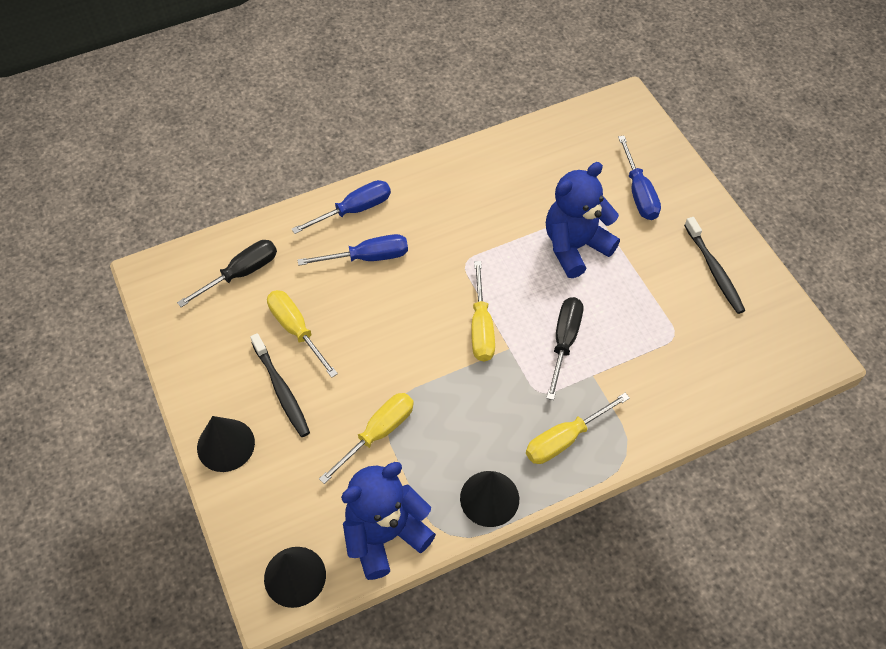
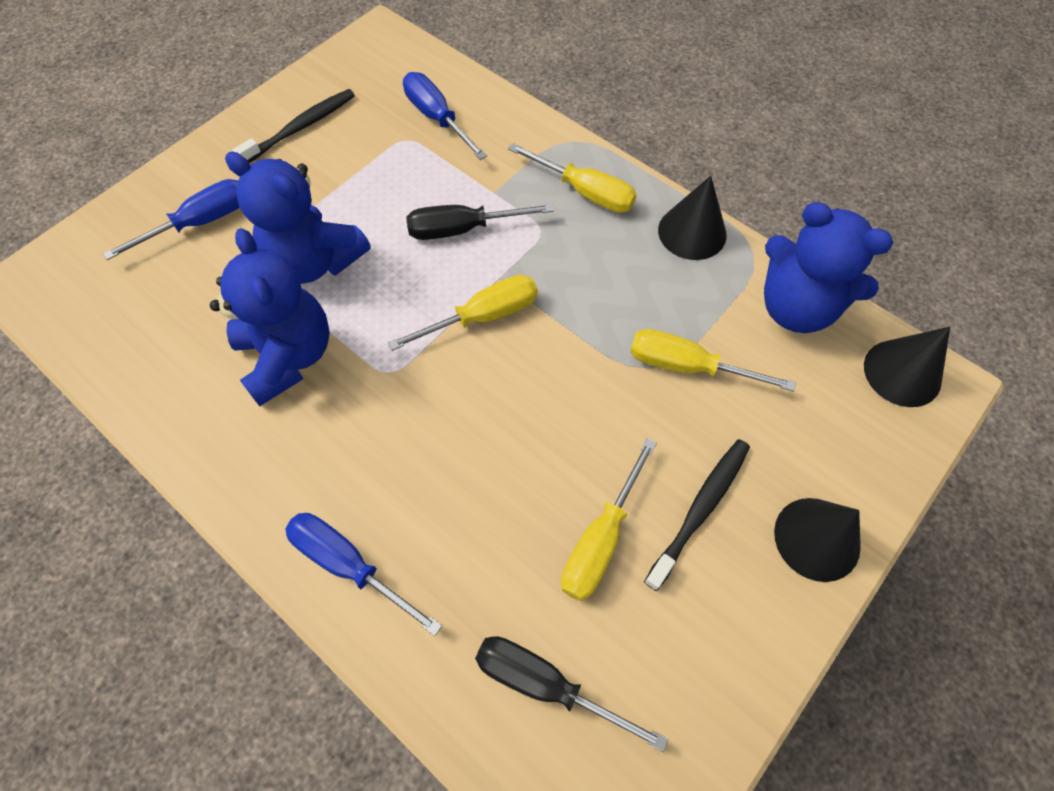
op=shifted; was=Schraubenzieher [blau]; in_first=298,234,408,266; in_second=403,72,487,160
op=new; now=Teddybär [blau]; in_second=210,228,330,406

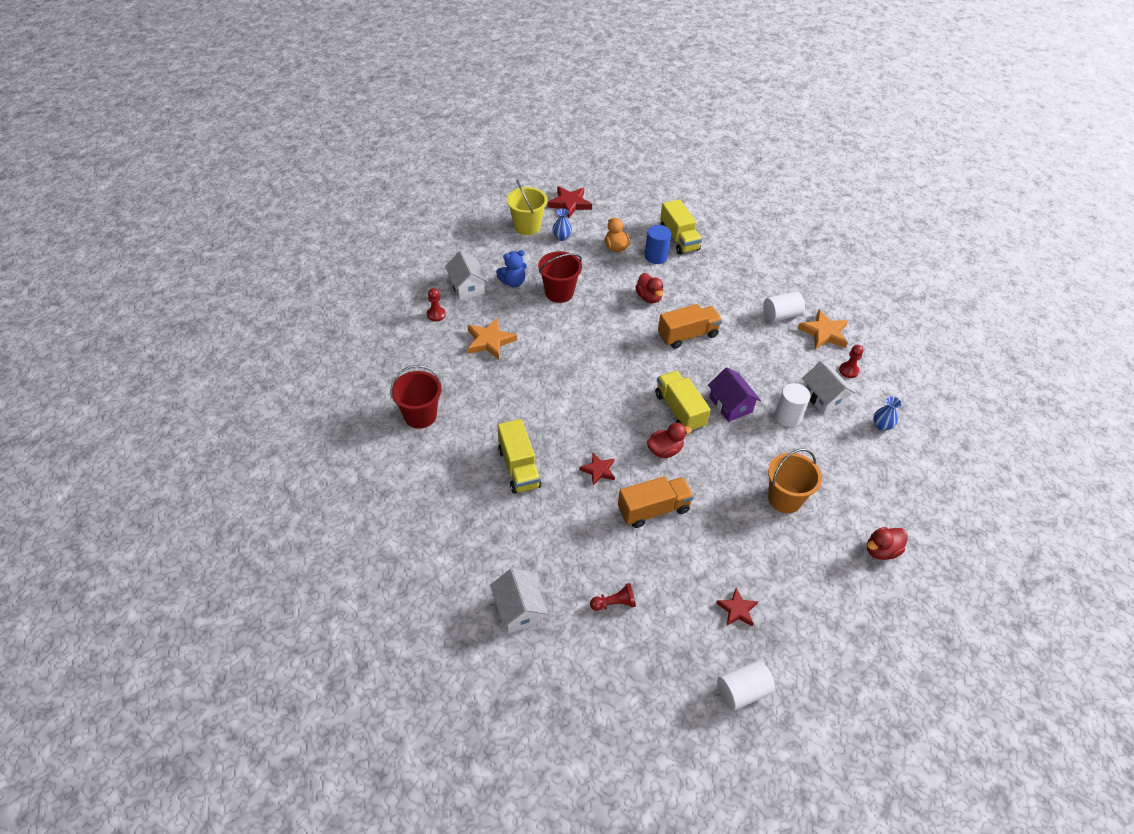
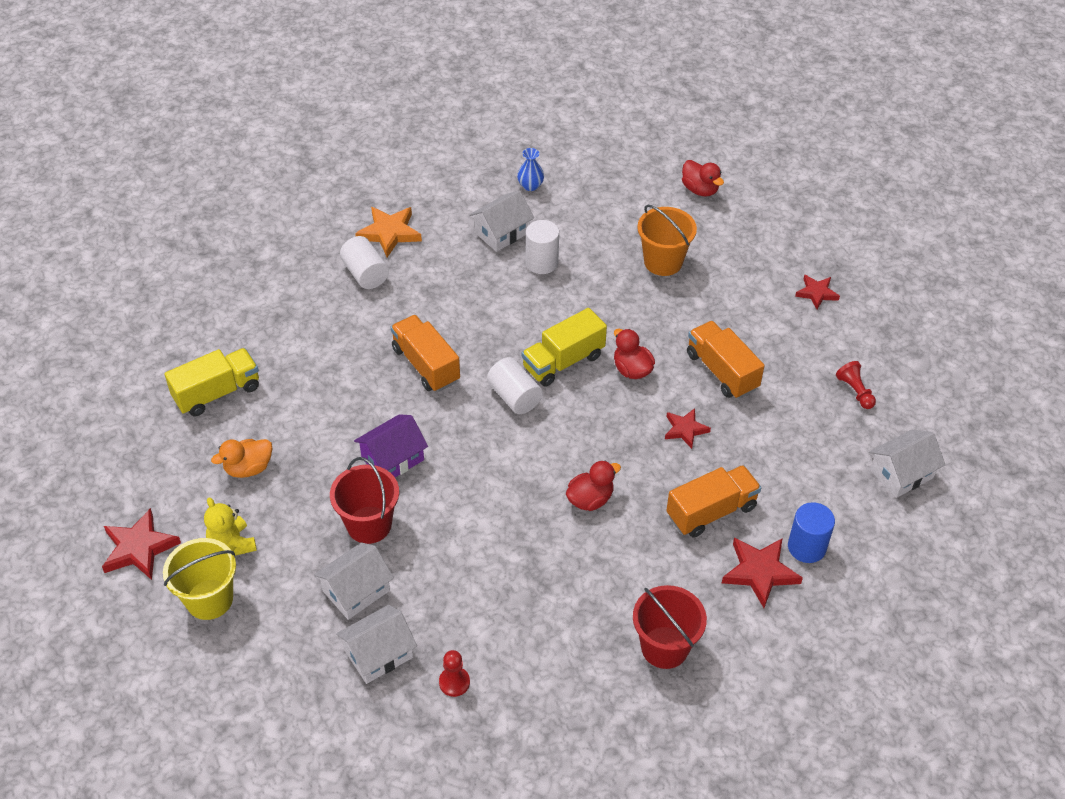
op=swapped; was=Vase [blau]; now=Teddybär [gelb]; in_first=552,208,572,241; in_second=204,497,257,556
op=shifted; was=Vollzylinder [blau]; in_first=645,225,671,264; in_second=788,502,835,563
op=swapped; was=Teddybär [blau]; now=Haus [weiß]; in_first=496,250,527,287; in_second=314,542,394,620
op=shifted; was=Ente [rot]; in_first=635,273,663,303; in_second=566,460,621,511
op=gone; was=Stern [orange]; in_first=467,318,517,360
op=gone; was=Bauer [rot]; in_first=839,345,863,378
op=shifted; was=Haus [lila]; in_first=708,368,761,422; in_second=354,414,428,477
op=repainted; was=Lastwagen [gelb]; now=Lastwagen [orange]; in_first=498,419,541,494; in_second=666,465,761,538
op=shifted; was=Vollzylinder [weiß]; in_first=717,660,775,711; in_second=487,357,543,414
op=new; now=Stern [rot]; in_second=722,538,803,608

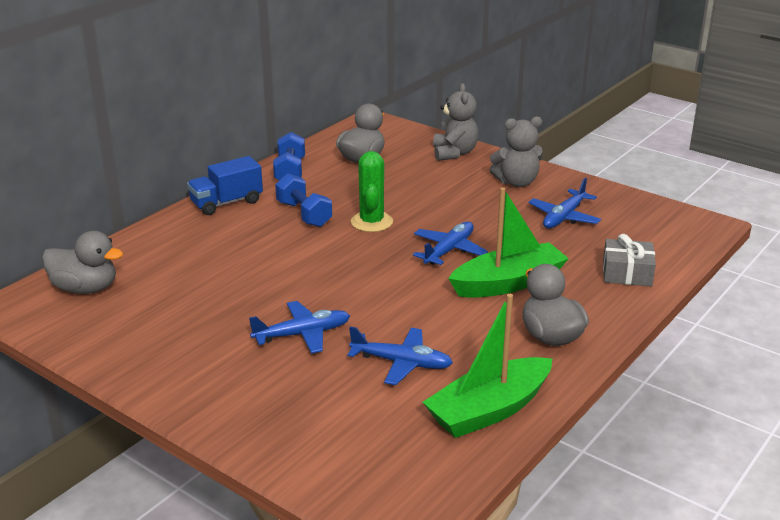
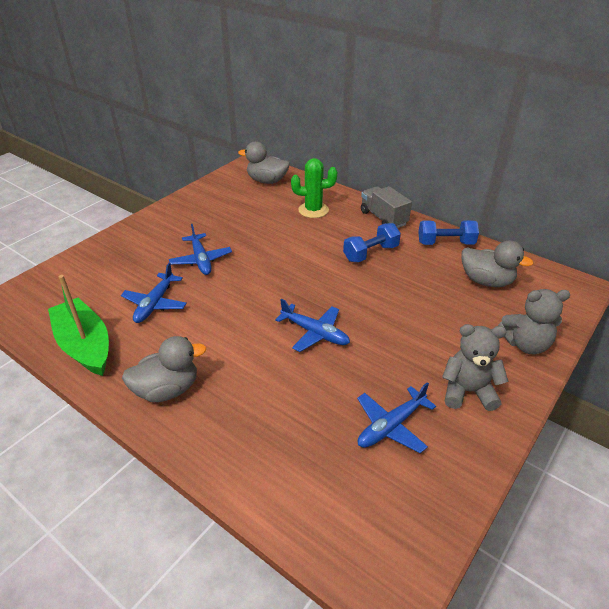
op=rotated; was=Teddybär [grau]; in_first=490,116,543,187; in_second=442,324,508,411; clockwise=105
op=shifted; was=Kaktus [grün]; in_first=351,151,393,232; in_second=291,158,337,218
op=repainted; was=Lastwagen [blau]; now=Lastwagen [grau]; in_first=187,156,263,215; in_second=361,186,412,228
op=rotated; was=Flugzeug [blau]; in_first=528,178,601,228; in_second=357,382,436,453; clockwise=-75
op=gone; was=Boot [grün]; in_first=448,187,569,298
op=rotated; was=Ente [grau]; in_first=42,231,123,294; in_second=238,141,290,184; clockwise=90
op=gone; was=Geschenk [grau]; in_first=603,234,656,286

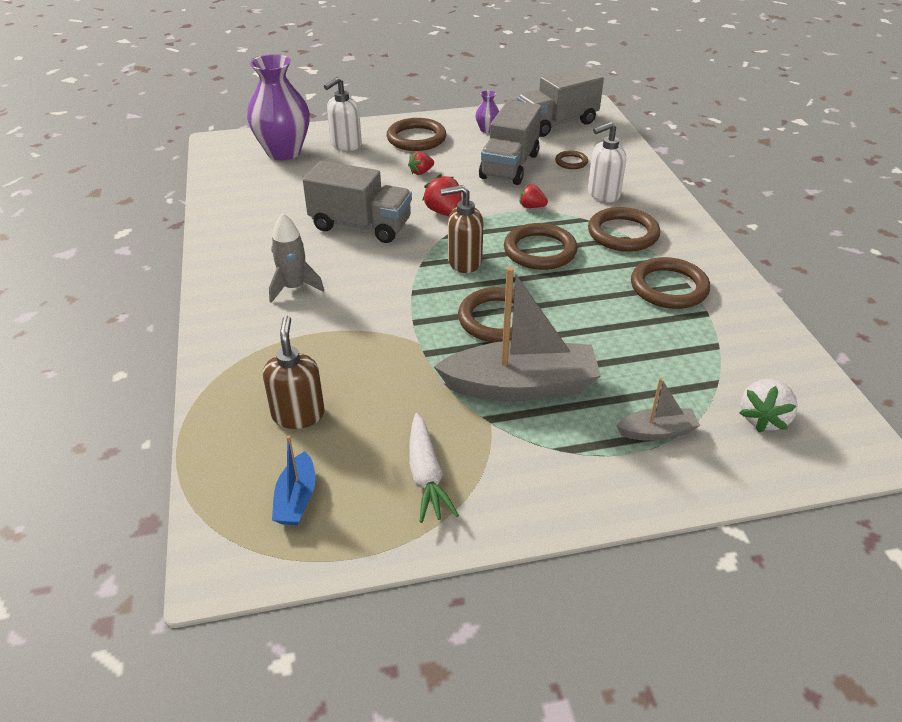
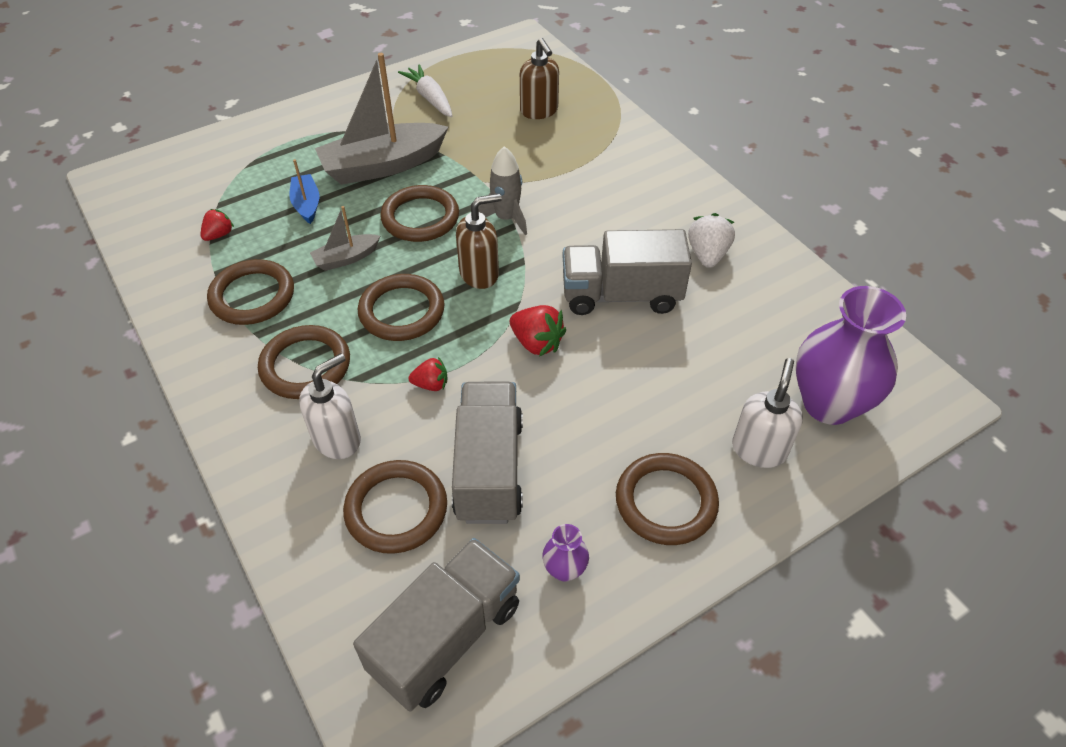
op=scaled; was=Ring [braun]; in_first=555,150,588,169; in_second=343,460,447,554; ratio=1.9
op=shifted; was=Erdbeere [rot]; in_first=408,151,434,175; in_second=200,209,234,241
op=shifted; was=Rakete [grau]; in_first=269,213,324,303; in_second=478,146,527,235
op=shifted; was=Boot [grau]; in_first=616,378,700,441; in_second=310,206,380,271
op=shifted; was=Erdbeere [weiß]; in_first=739,379,798,432; in_second=688,213,735,268
op=shifted; was=Boot [blau]; in_first=272,435,316,525; in_second=289,159,319,224

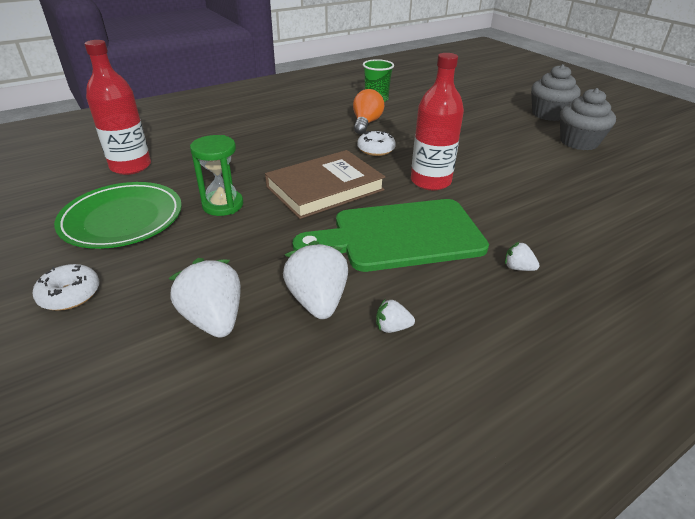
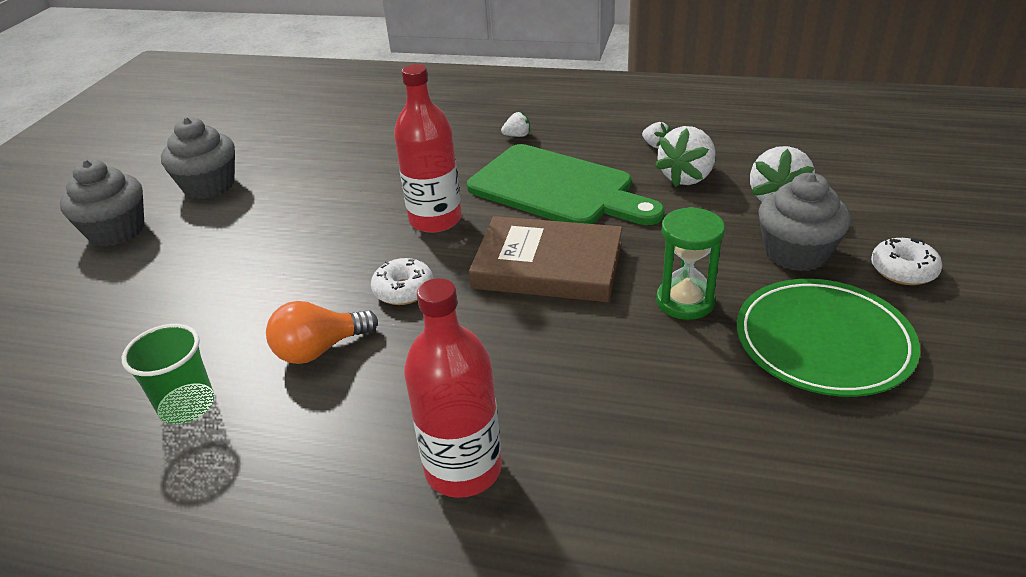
op=shifted; was=Flasche [rot]; in_first=85,40,151,175; in_second=404,278,502,498
op=rotated; was=Erdbeere [weiß]; in_first=505,242,540,271; in_second=501,112,530,137; clockwise=-90
op=new; now=Muffin [grau]; in_second=758,173,851,271

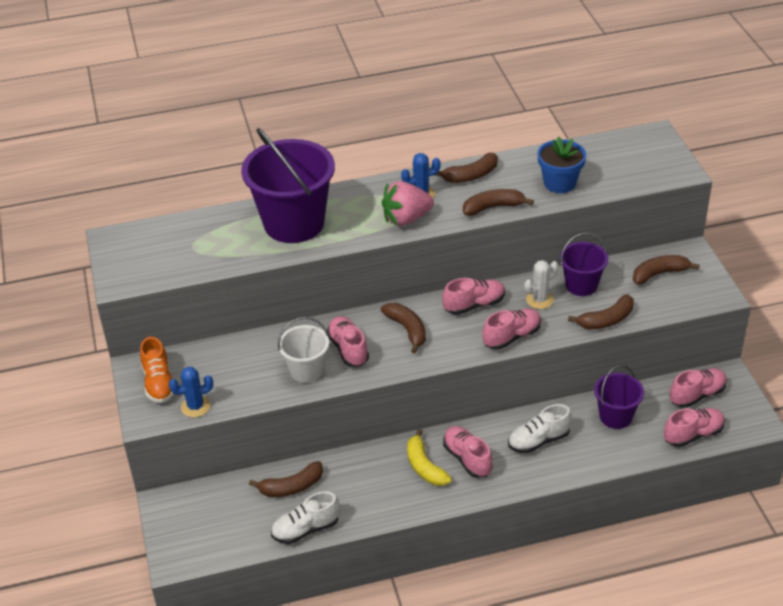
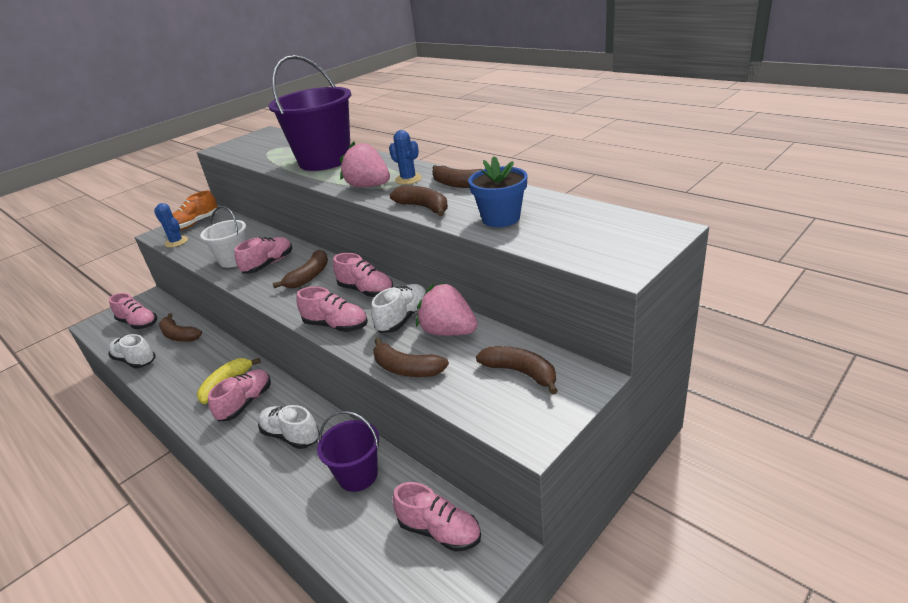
op=swapped; was=Eimer [lila]; now=Erdbeere [rosa]; in_first=560,233,608,296; in_second=416,282,478,336
op=swapped; was=Kaktus [weiß]; now=Schuh [weiß]; in_first=524,260,558,309; in_second=371,284,426,333
op=shifted; was=Schuh [rosa]; in_first=664,408,725,447; in_second=109,293,157,329

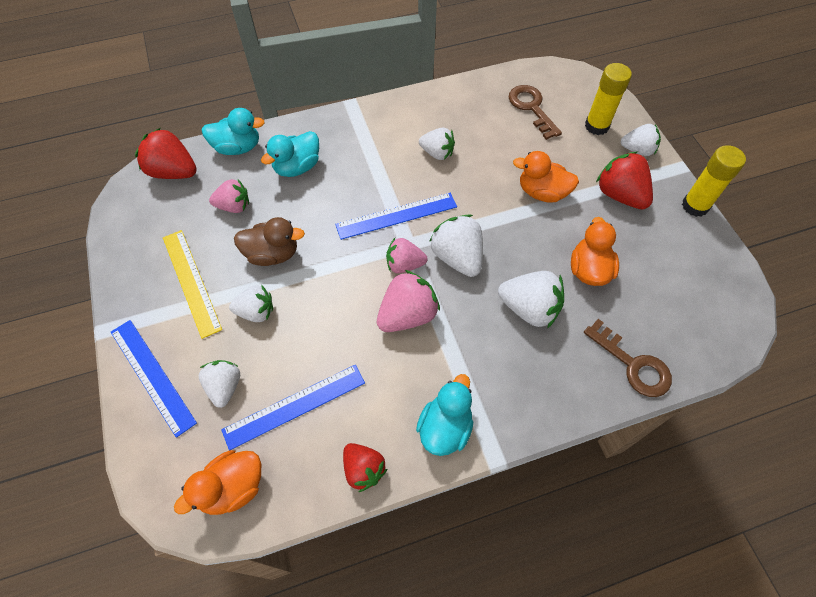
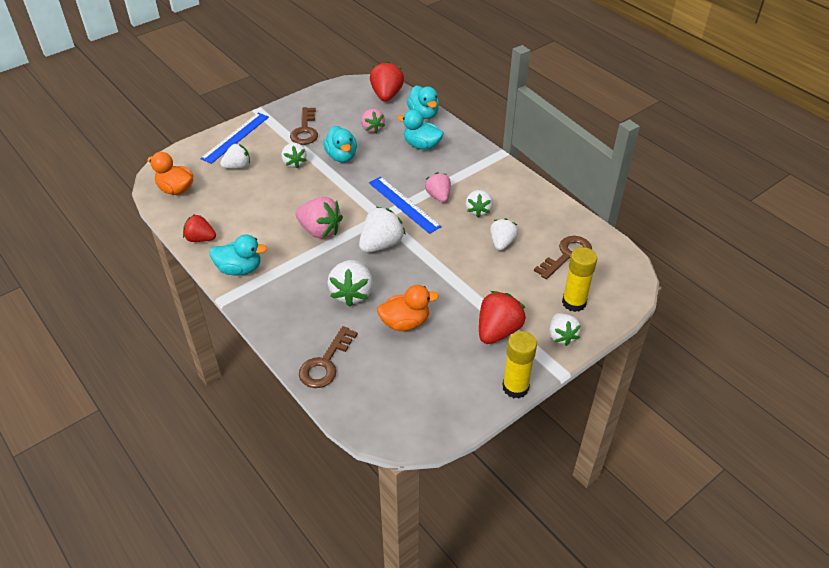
op=gone; was=Ente [orange]; in_first=513,151,579,203
op=repainted; was=Ente [braun]; now=Ente [türkis]; in_first=234,217,305,266; in_second=323,126,357,162
op=swapped; was=Lineal [gelb]; now=Schlüssel [braun]; in_first=163,230,222,339; in_second=290,107,318,145
op=shifted; was=Erdbeere [rosa]; in_first=386,238,428,273; in_second=425,172,451,203
op=gone; was=Lineal [blau]; in_first=221,365,365,450
op=rotated; was=Erdbeere [rot]; in_first=343,443,387,492; in_second=183,214,216,242; clockwise=75
op=new; now=Erdbeere [weiß]; in_second=490,218,518,251

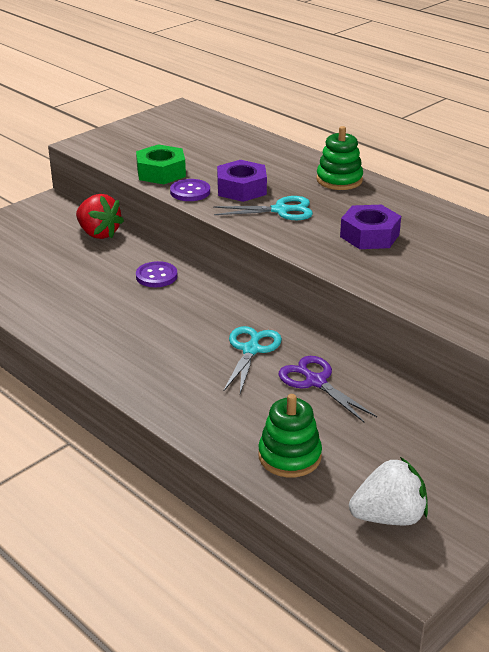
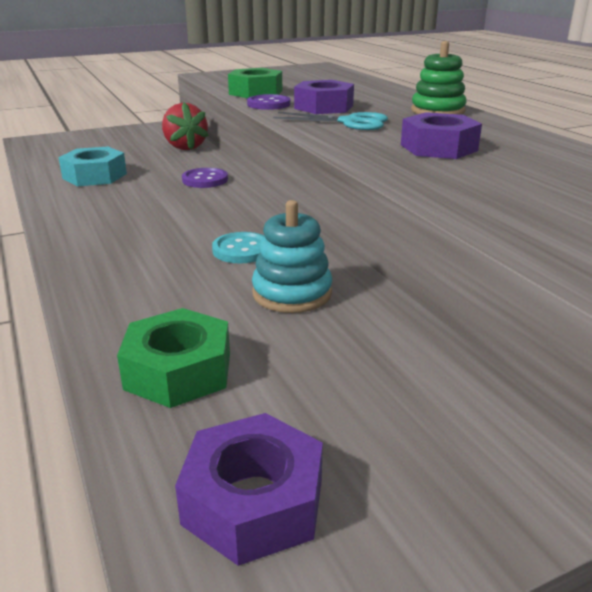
op=swapped; was=Schere [türkis]; now=Knopf [türkis]; in_first=223,326,282,394; in_second=212,232,264,263
op=swapped; was=Schere [lila]; now=Stapelspielzeug [türkis]; in_first=278,356,377,423; in_second=252,200,332,313
op=swapped; was=Stapelspielzeug [grün]; now=Sechskantmutter [grün]; in_first=258,394,322,477; in_second=117,308,230,408
op=swapped; was=Erdbeere [weiß]; now=Sechskantmutter [lila]; in_first=349,457,428,526; in_second=175,413,323,566
op=new; now=Sechskantmutter [türkis]; in_second=58,147,127,186

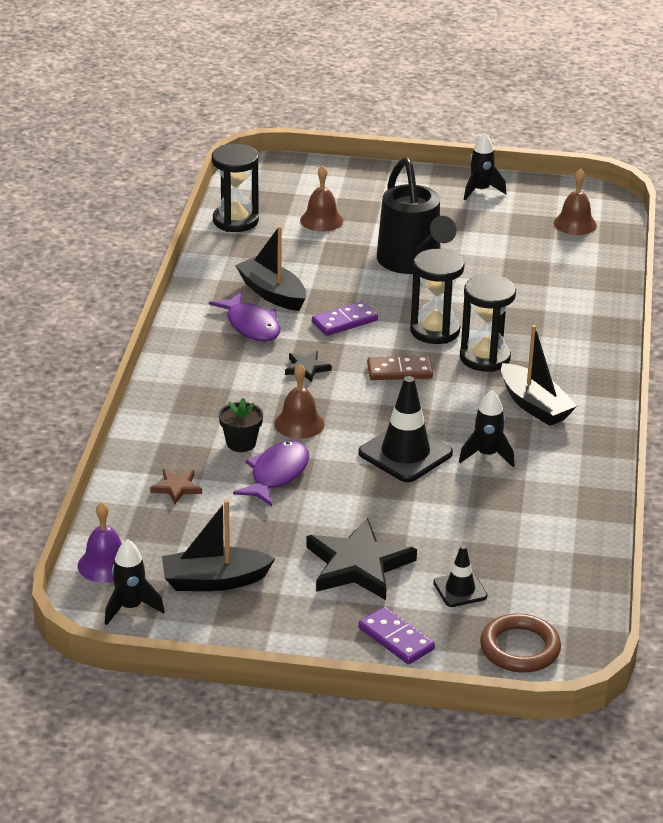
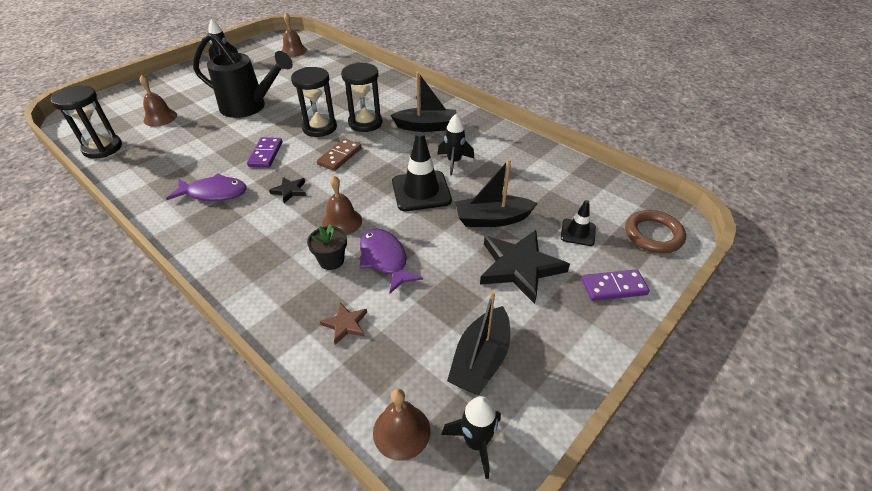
op=shifted; was=Boot [schwarz]; in_first=235,226,306,311; in_second=455,159,538,227
op=repainted; was=Glocke [lila]; now=Glocke [braun]; in_first=78,502,122,583; in_second=373,388,431,461

